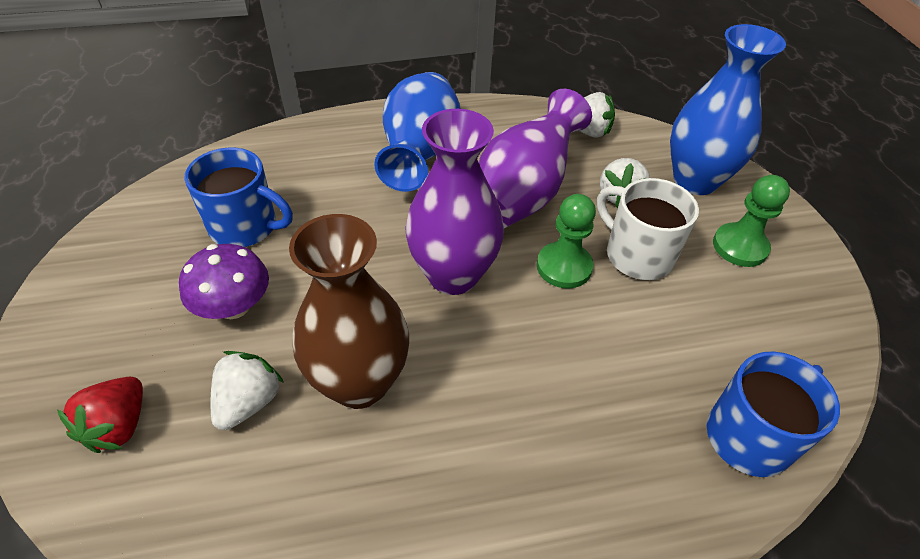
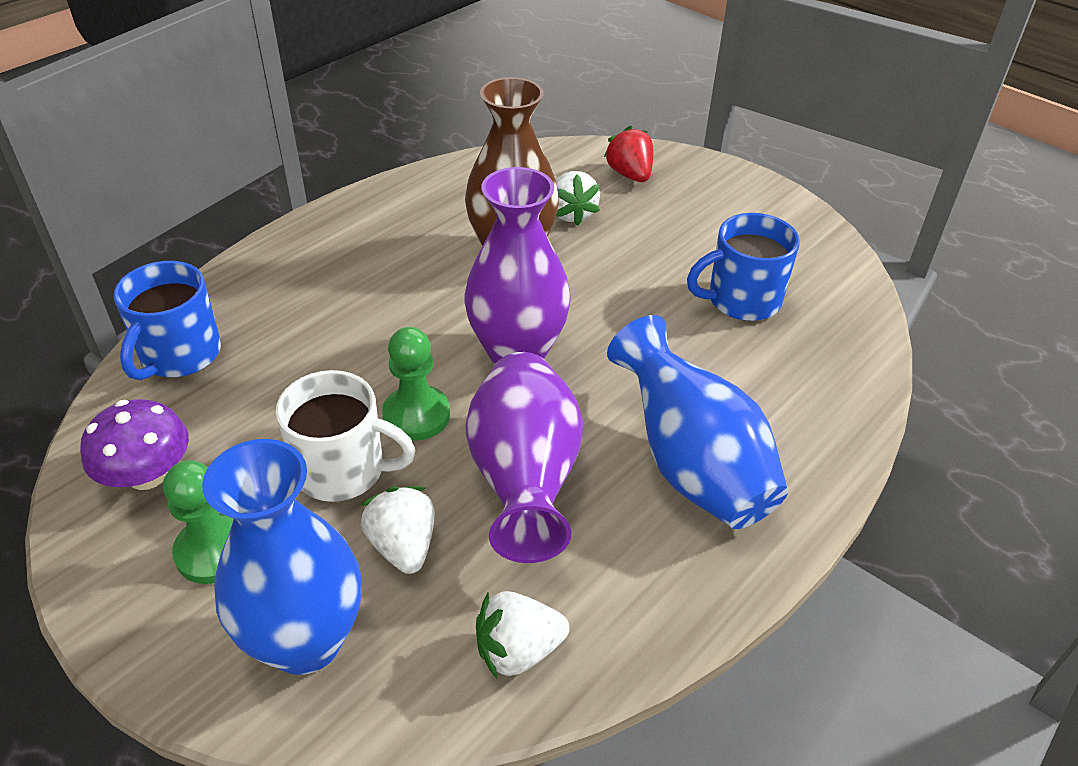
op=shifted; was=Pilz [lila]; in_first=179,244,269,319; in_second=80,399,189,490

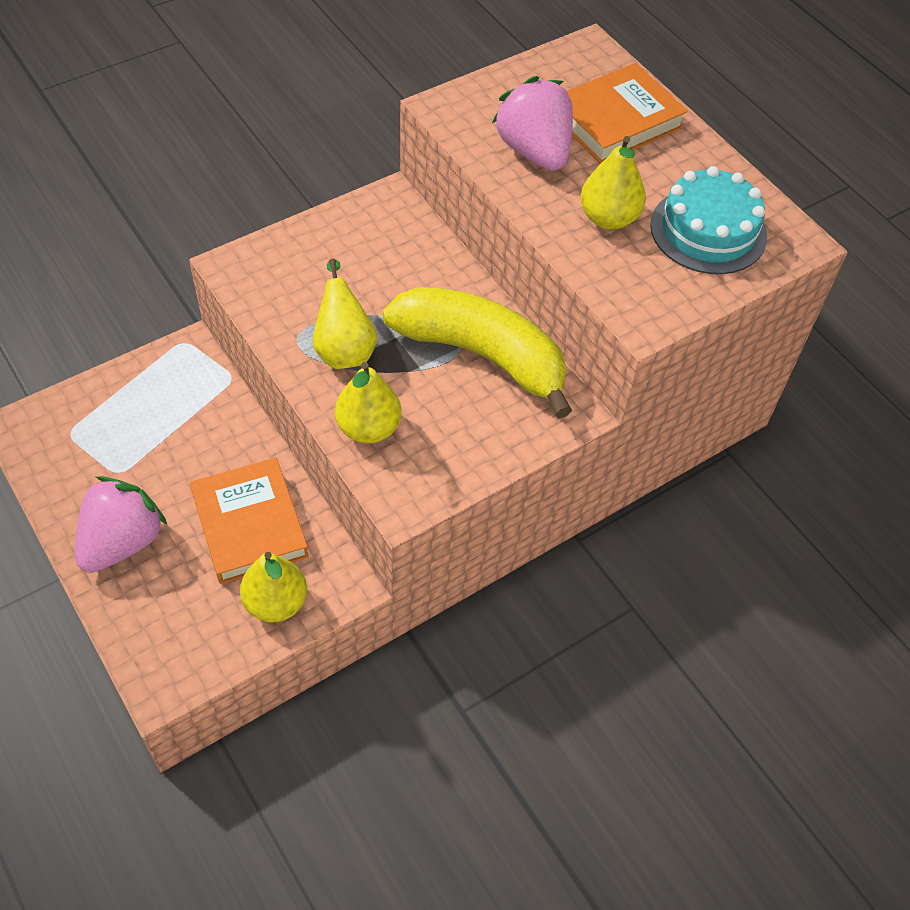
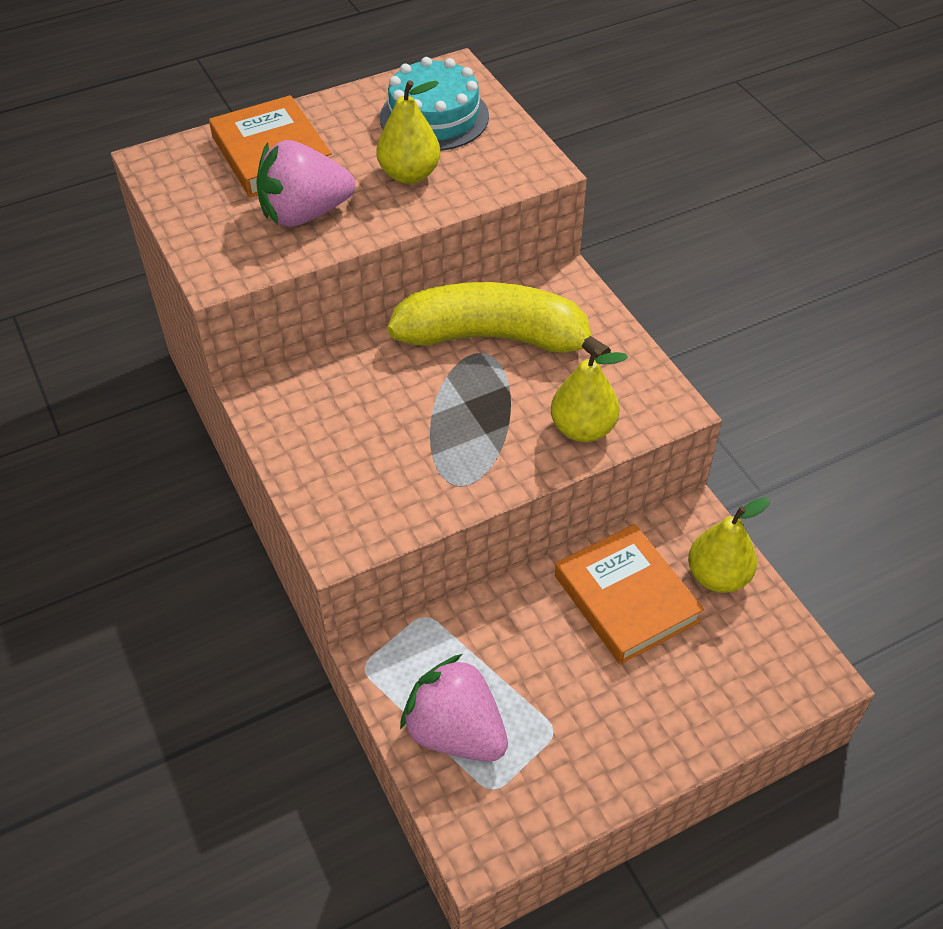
op=gone; was=Birne [gelb]; in_first=313,259,377,369
op=rotated; was=Banane [gelb]; in_first=383,287,572,419; in_second=388,282,611,359; clockwise=60
op=rotated; was=Buch [orange]; in_first=190,458,309,584; in_second=555,524,704,664; clockwise=75
op=shifted; was=Erdbeere [rosa]; in_first=75,476,167,573; in_second=400,654,508,761

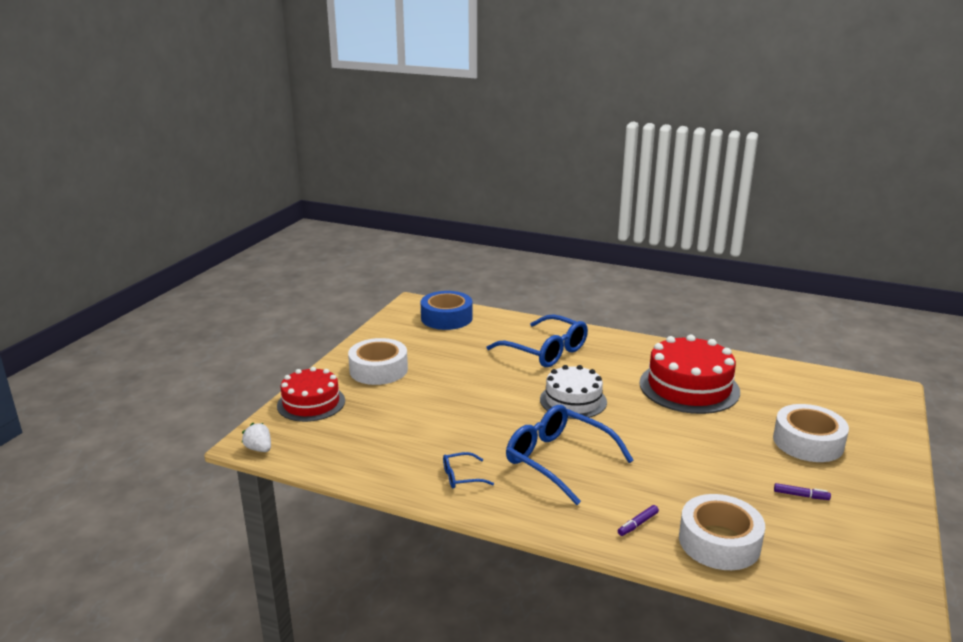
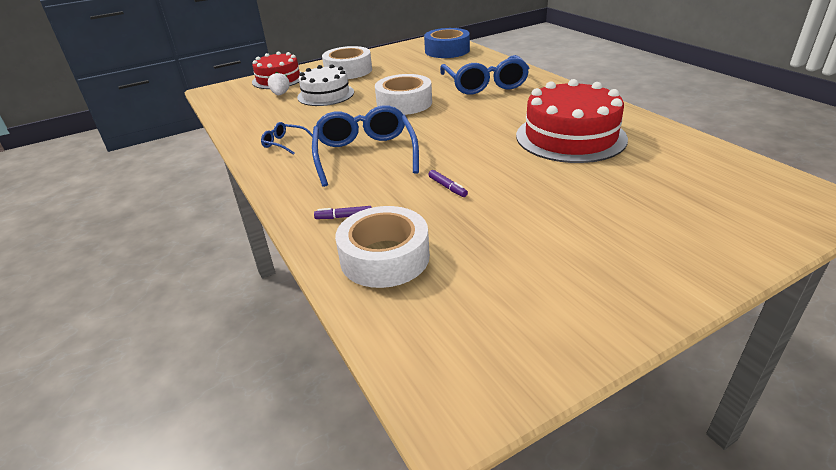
op=shifted; was=Kuchen [weiß]; in_first=540,365,607,419; in_second=297,64,354,106
op=shifted; was=Klebeband [weiß]; in_first=773,404,849,462; in_second=375,74,432,115
op=shifted; was=Erdbeere [weiß]; in_first=242,423,271,452; in_second=268,71,290,95
op=shifted; was=Filzstift [lila]; in_first=774,483,831,500; in_second=429,170,468,197

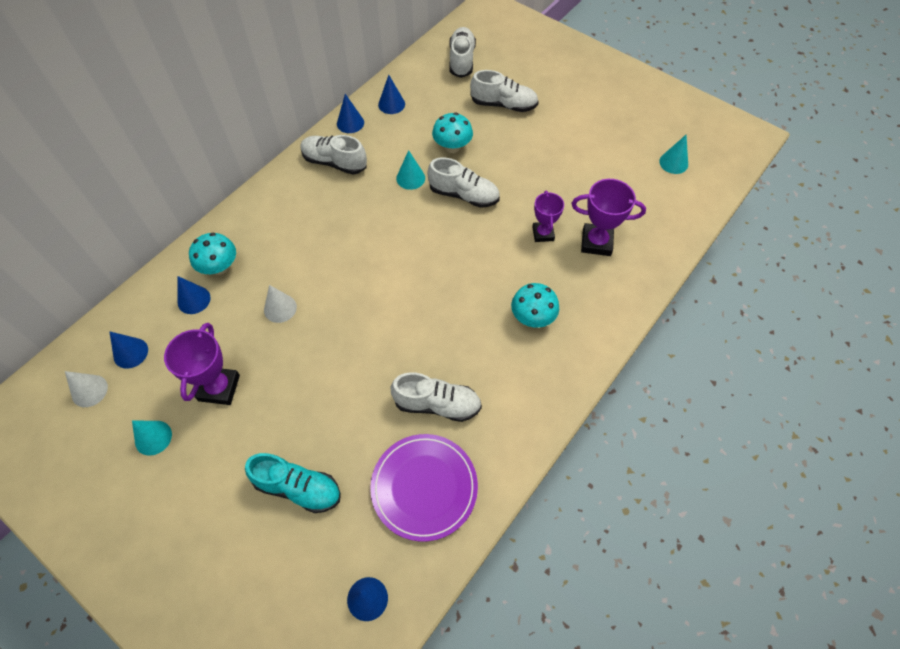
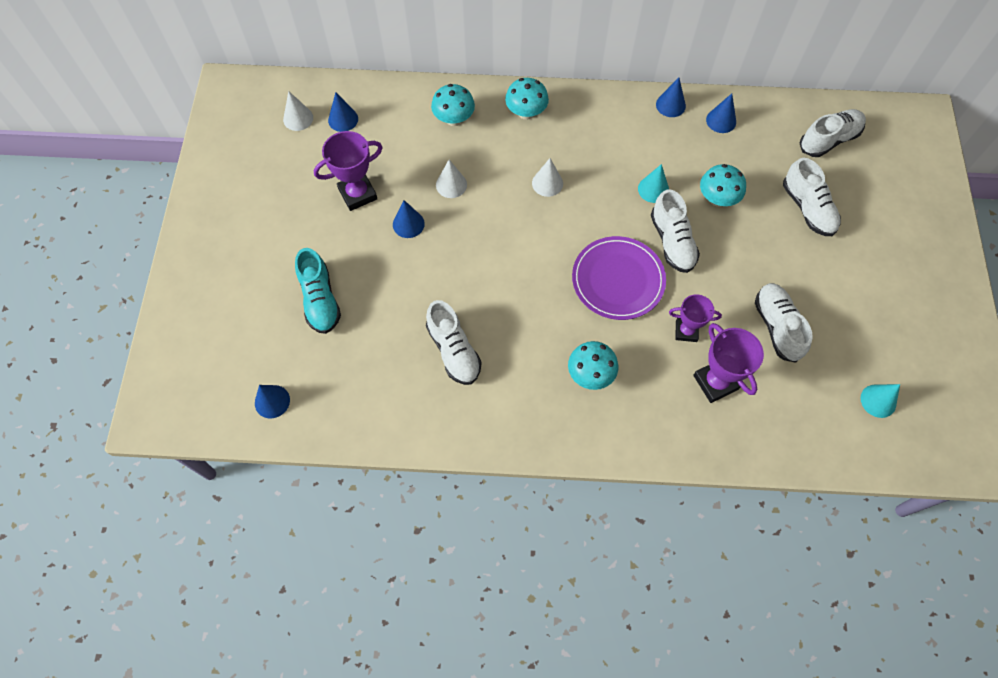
op=shifted; was=Schuh [weiß]; in_first=300,135,367,175; in_second=755,283,813,363
op=rotated; was=Pokal [lila]; in_first=532,191,564,242; in_second=669,294,722,342; clockwise=45
op=shifted; was=Kegel [blau]; in_first=178,276,211,314; in_second=393,200,425,238
op=gone; was=Kegel [türkis]; in_first=132,421,172,456
op=shifted; was=Teller [lila]; in_first=370,434,478,542; in_second=572,236,666,320
op=new; now=Pilz [türkis]; in_second=505,78,549,120
op=new; now=Kegel [weiß]; in_second=532,158,563,197

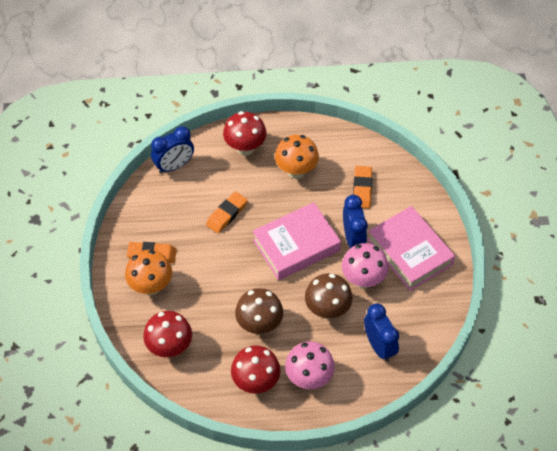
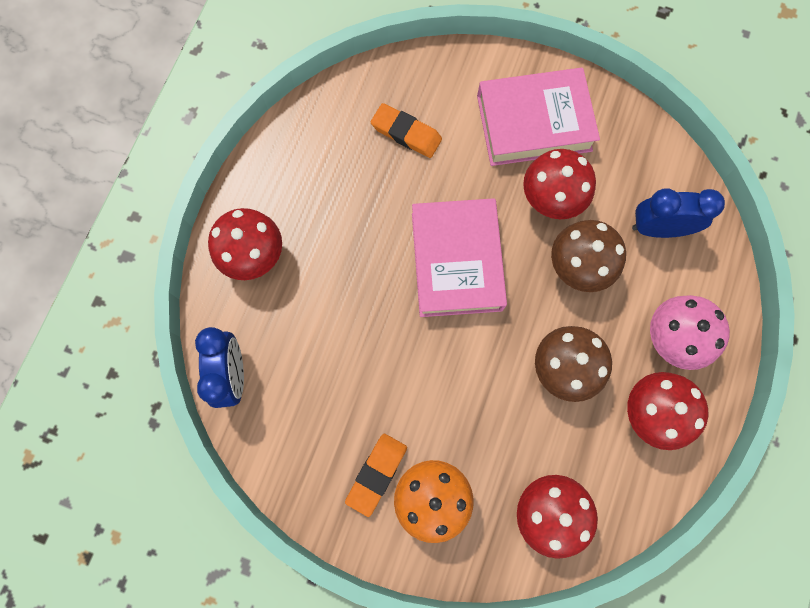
op=gone; was=Pilz [orange]; in_first=275,135,319,179
op=gone; was=Radiergummi [orange]; in_first=206,191,248,233
op=gone; was=Wecker [blau]; in_first=343,195,368,248
op=repainted; was=Pilz [rosa]; now=Pilz [rot]; in_first=342,243,389,289; in_second=523,149,596,219

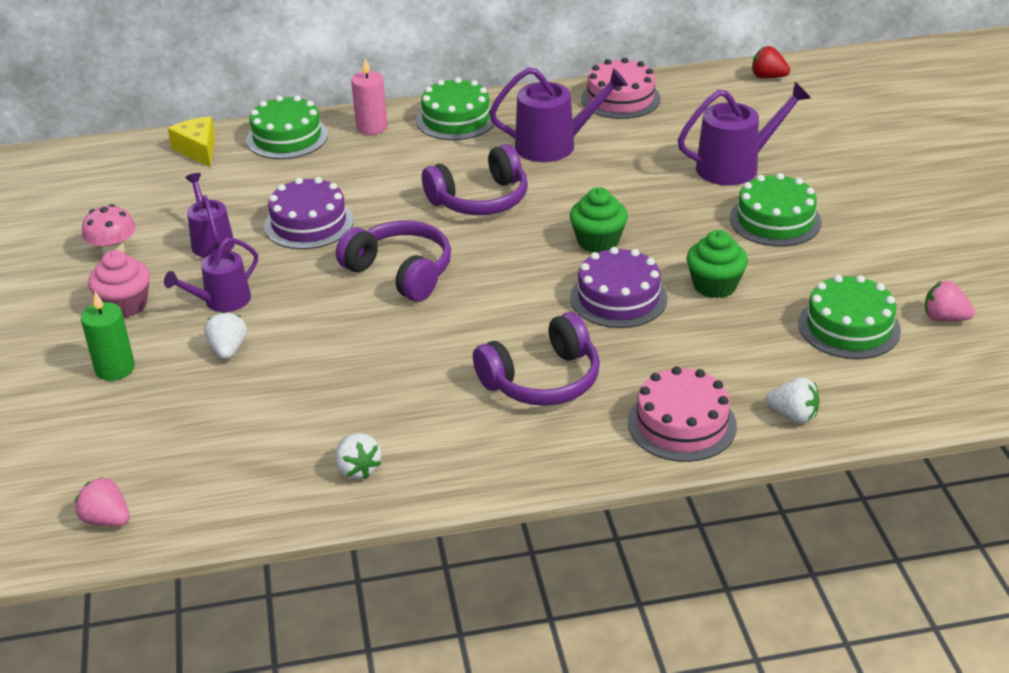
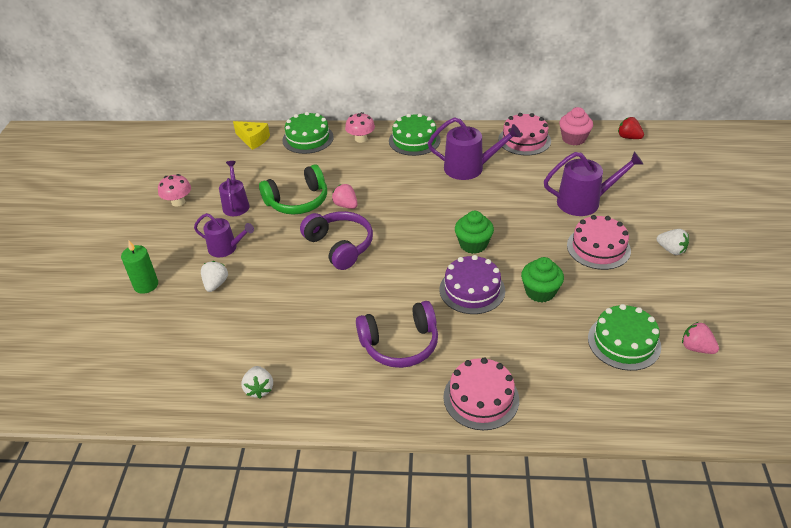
op=swapped; was=Kerze [rosa]; now=Pilz [rosa]; in_first=351,58,388,135; in_second=345,112,375,143
op=rotated; was=Käse [gelb]; in_first=168,117,215,167; in_second=233,121,270,150; clockwise=135
op=gone; was=Kopfhörer [lila]; in_first=422,144,528,215
op=repainted; was=Kuchen [grün]; now=Kuchen [rosa]; in_first=730,173,822,247; in_second=567,215,631,270
op=swapped; was=Kuchen [lila]; now=Kopfhörer [grün]; in_first=264,177,354,249; in_second=259,164,327,214
op=rotated; was=Gießkanne [lila]; in_first=164,238,258,312; in_second=194,213,254,257; clockwise=-135
op=shifted; was=Muffin [rosa]; in_first=88,250,150,318; in_second=559,107,593,145
op=shifted; was=Erdbeere [weiß]; in_first=766,378,820,423; in_second=657,229,689,255
op=shifted; was=Erdbeere [rosa]; in_first=75,477,130,526; in_second=332,184,357,209

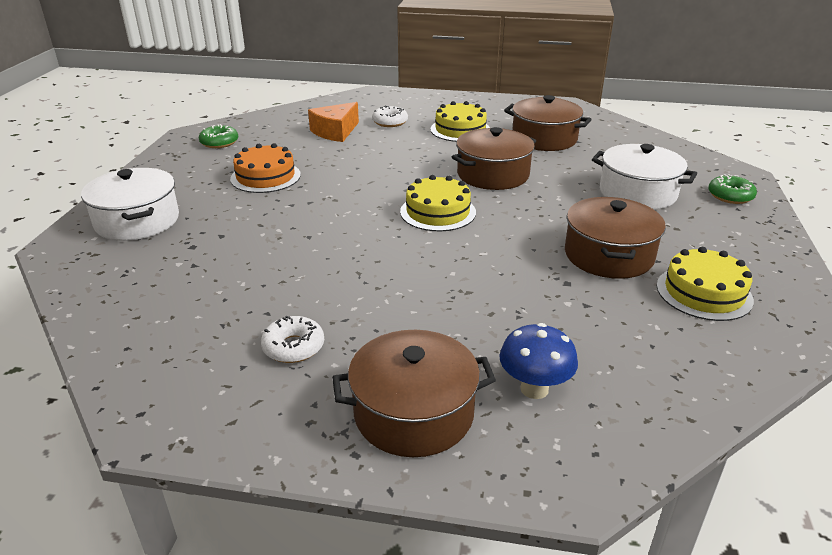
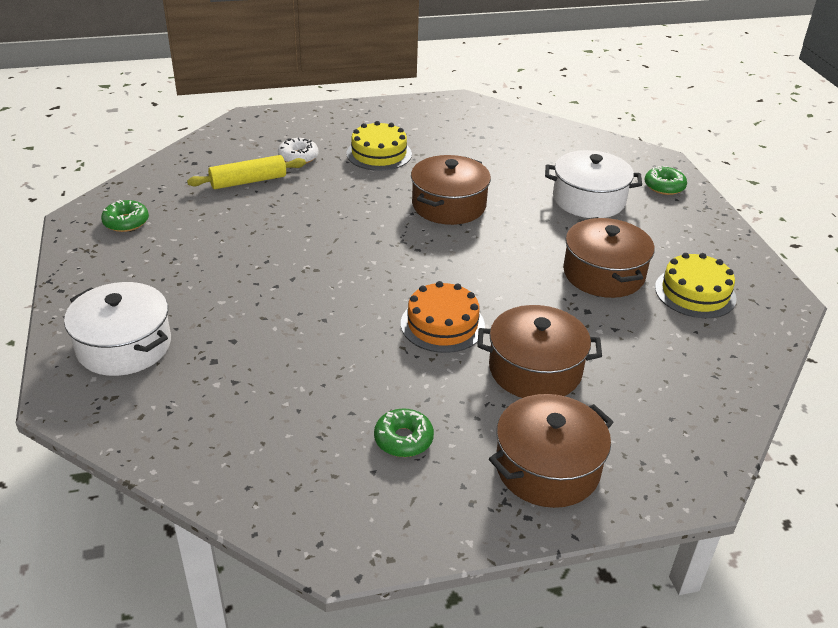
op=shifted; was=Kochtopf [braun]; in_first=504,95,592,151; in_second=478,305,602,398
op=swapped; was=Käse [orange]; now=Nudelholz [gelb]; in_first=308,102,359,142; in_second=187,155,306,189
op=shifted; was=Kuchen [orange]; in_first=230,143,301,193; in_second=401,281,485,353
op=gone; was=Kuchen [gelb]; in_first=400,175,476,231
op=repainted; was=Donut [weiß]; now=Donut [grün]; in_first=261,315,324,363; in_second=374,409,434,457
op=gone; was=Pilz [blau]; in_first=499,323,578,399

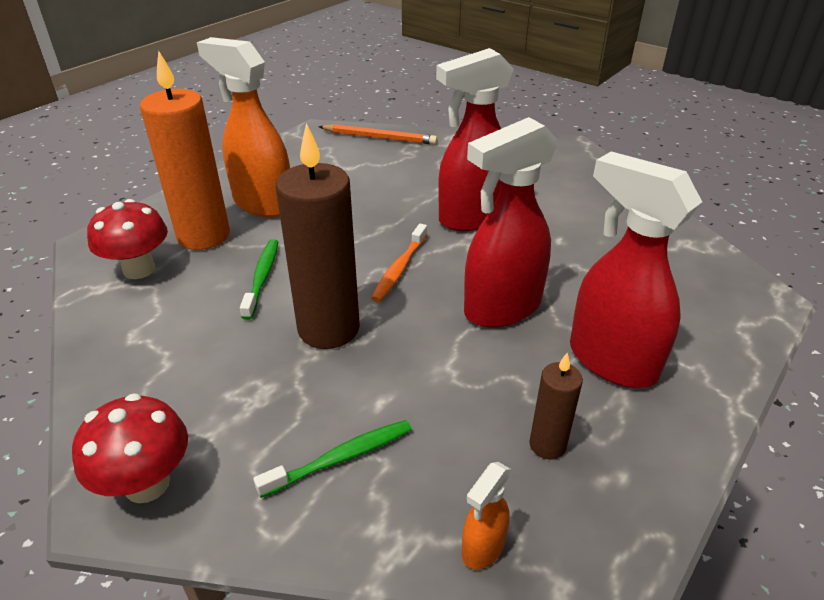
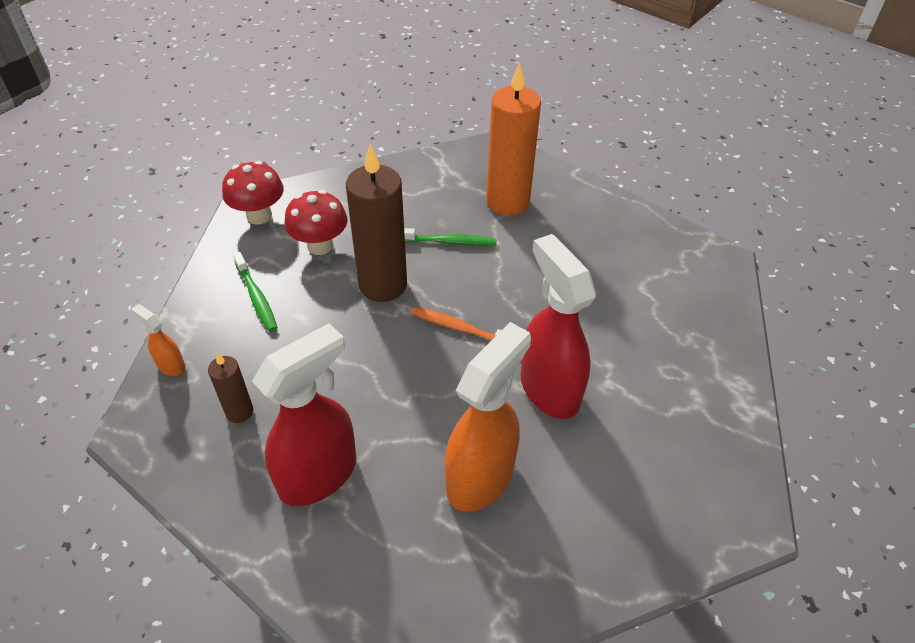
op=shifted; was=Sprühflasche [orange]; in_first=197,37,290,217; in_second=445,322,531,512
op=gone; was=Sprühflasche [rot]; in_first=464,117,558,328
op=gone; was=Bleistift [orange]; in_first=318,124,437,145
op=shifted; was=Pilz [rot]; in_first=87,199,168,279; in_second=284,190,347,255

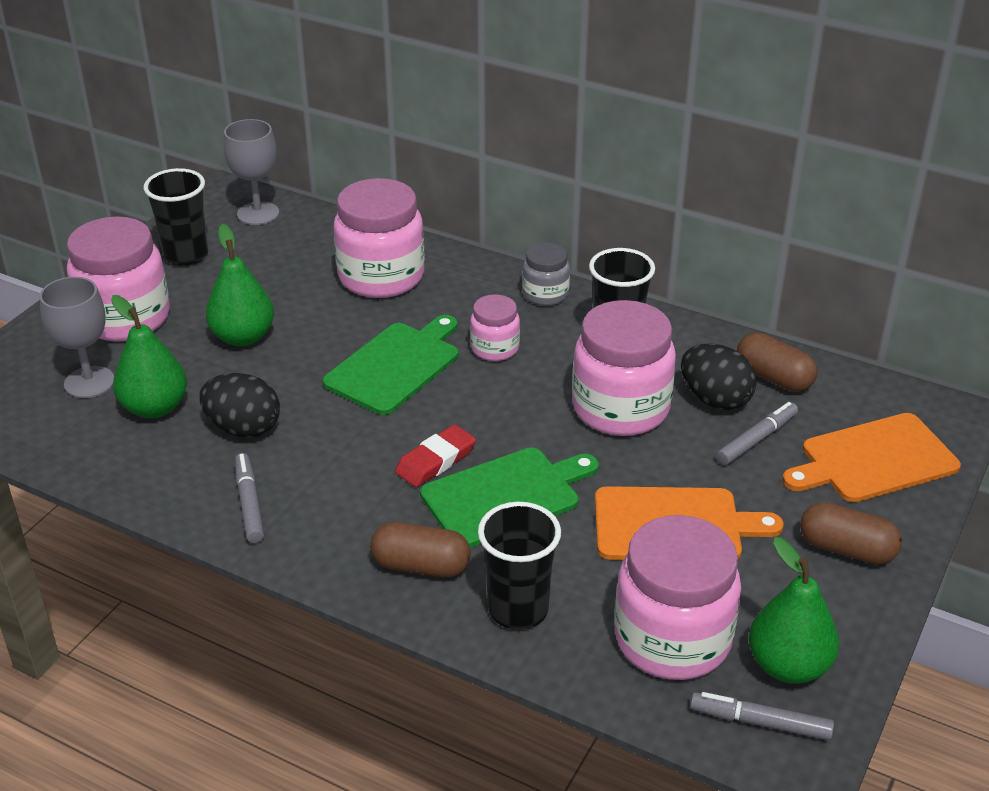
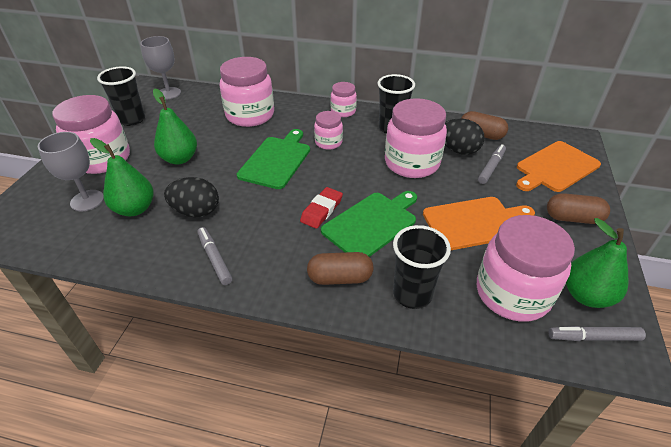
op=repainted; was=Einmachglas [grau]; now=Einmachglas [rosa]; in_first=522,242,570,306; in_second=330,82,357,117

